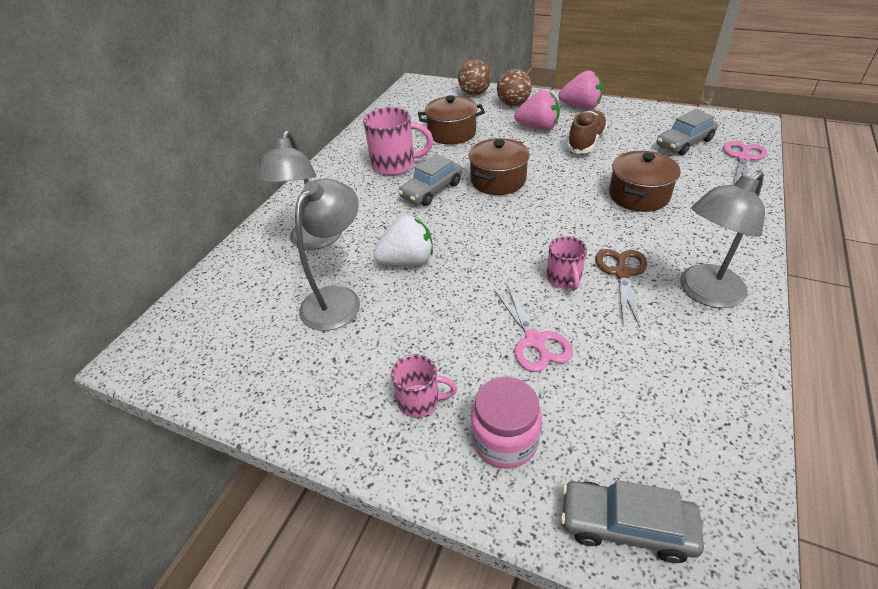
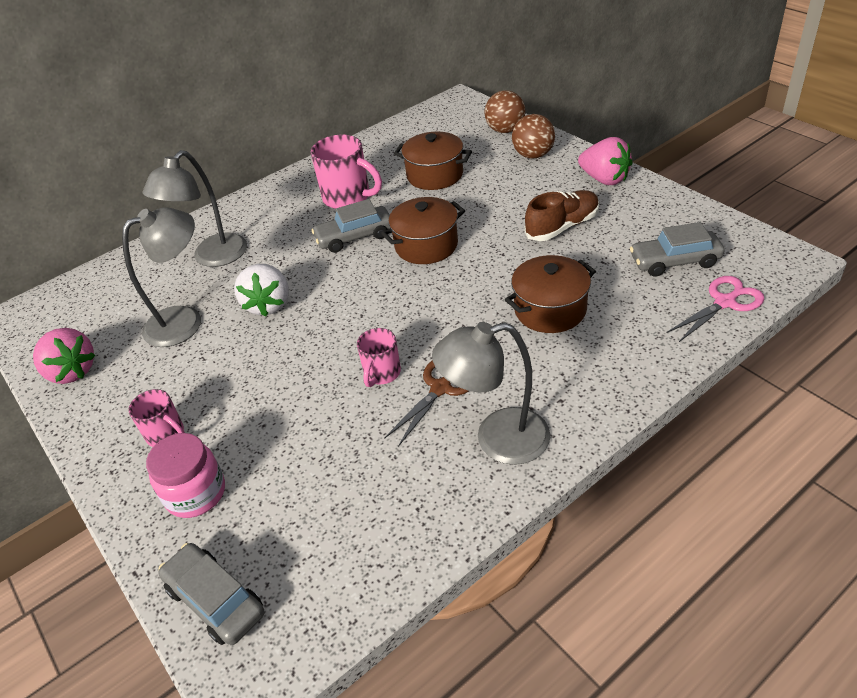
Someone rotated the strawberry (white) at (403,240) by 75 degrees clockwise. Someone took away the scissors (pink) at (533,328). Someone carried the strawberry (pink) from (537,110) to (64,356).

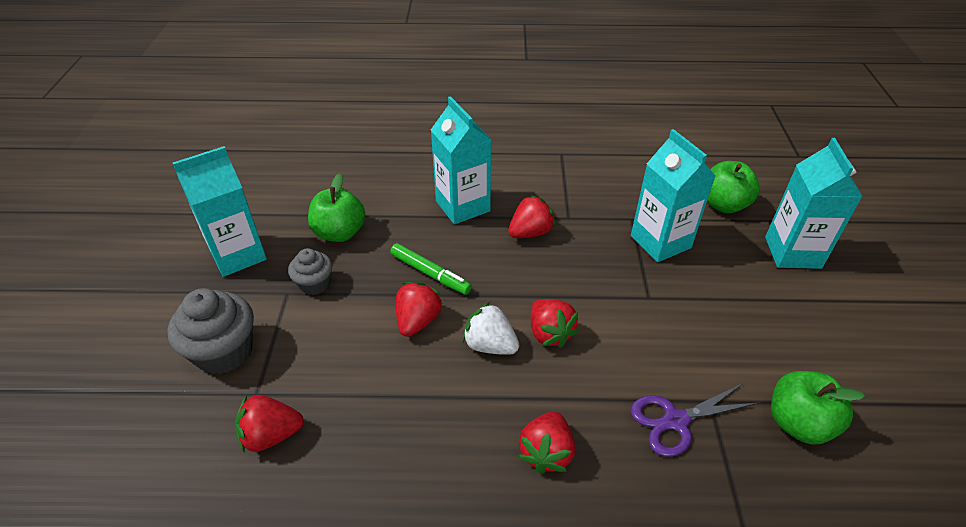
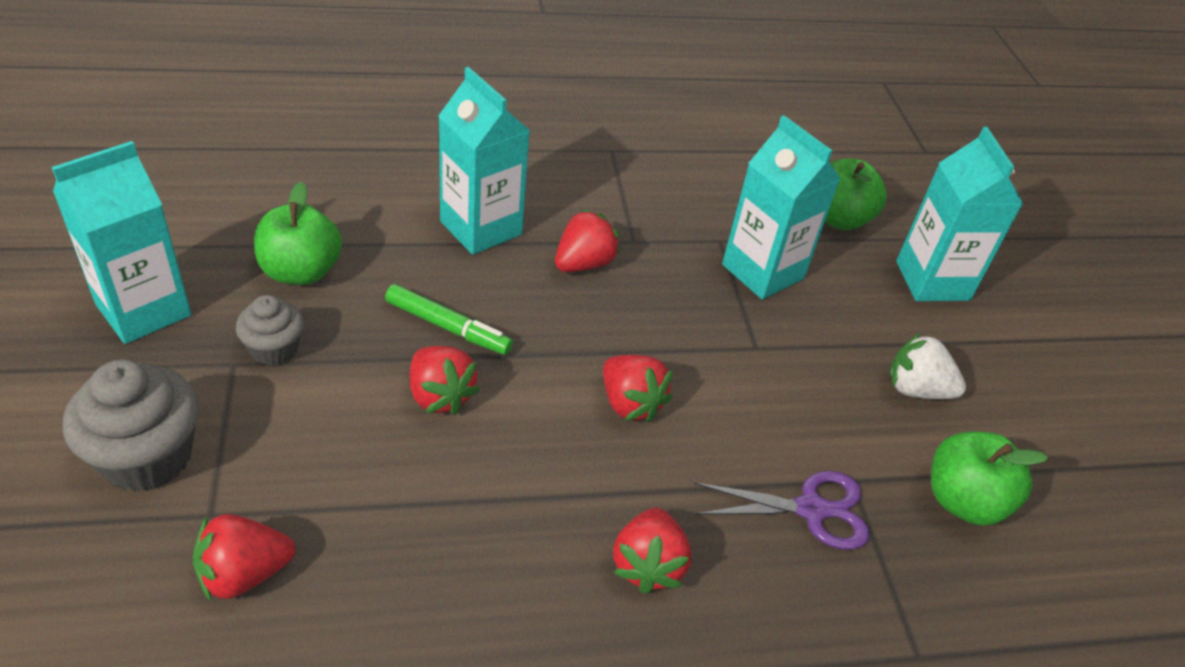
Someone rotated the strawberry (red) at (419,309) by 135 degrees clockwise. Someone carried the strawberry (white) from (490,328) to (927,365). Someone rotated the scissors (purple) at (695,420) by 150 degrees counterclockwise.

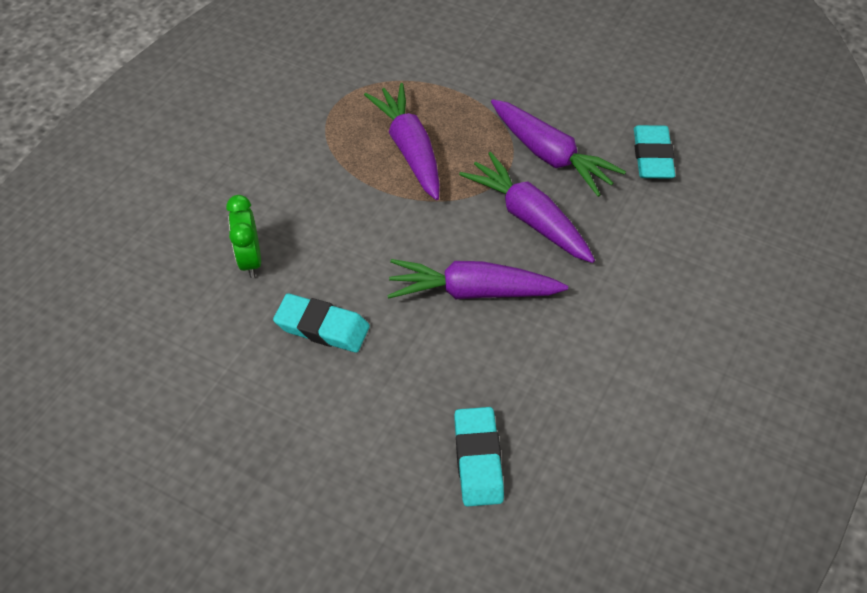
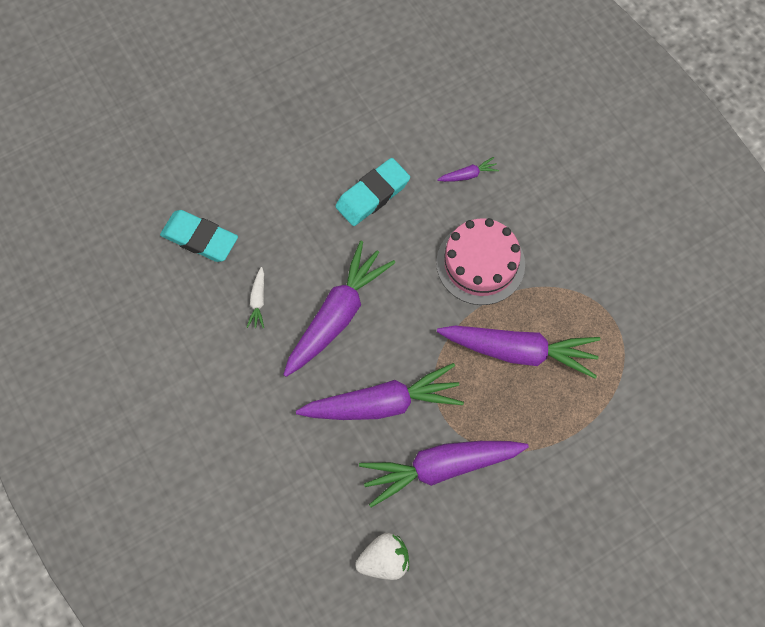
Someone swapped the clock (green) at (243,236) for the carrot (purple) at (468,169). Someone swapped the eraser (turquoise) at (654,152) for the strawberry (white) at (382,556). Someone put down the carrot (white) at (255,297). Someone put down the cake (pink) at (480,261).

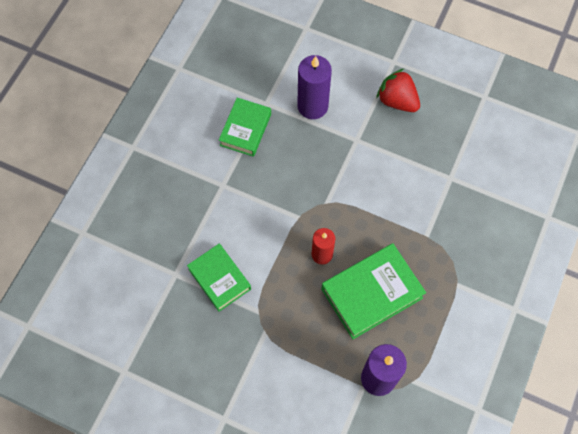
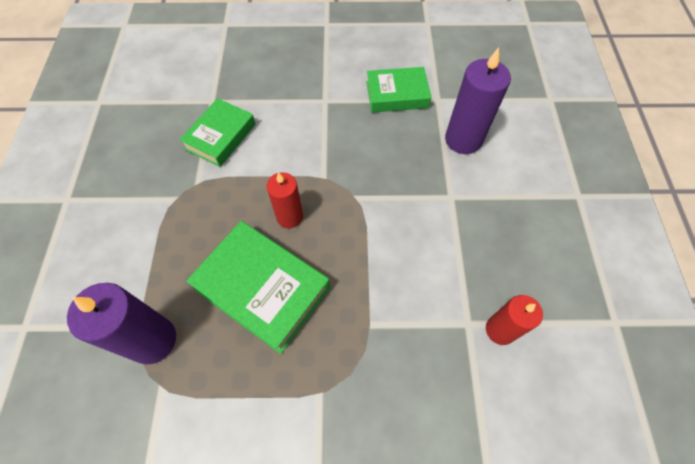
Someone took away the strawberry (red) at (398,90). Someone put down the candle (red) at (514,320).

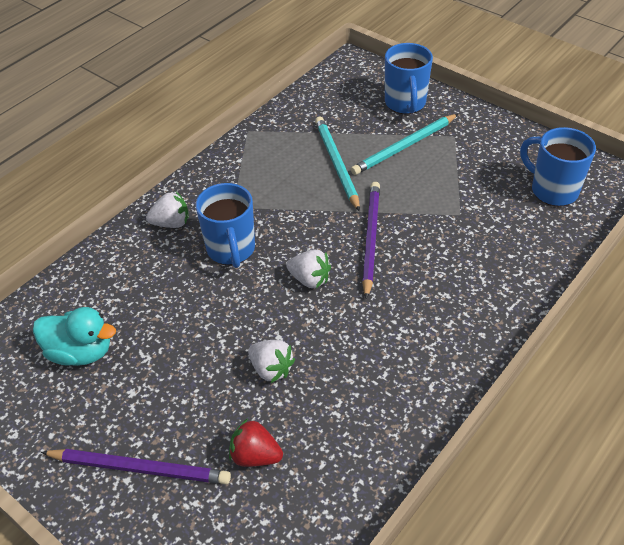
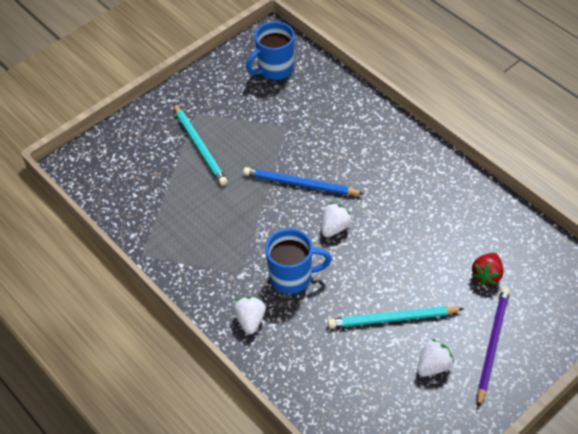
Someone took away the duck (turquoise) at (74,336). Someone carried the strawberry (white) from (271,361) to (435,358). Someone carried the pencil (turquoise) from (337,164) to (396,317). Someone repainted the pencil (purple) at (371,240), which became the pencil (blue) at (303,181). Someone took away the mug (blue) at (409,78).

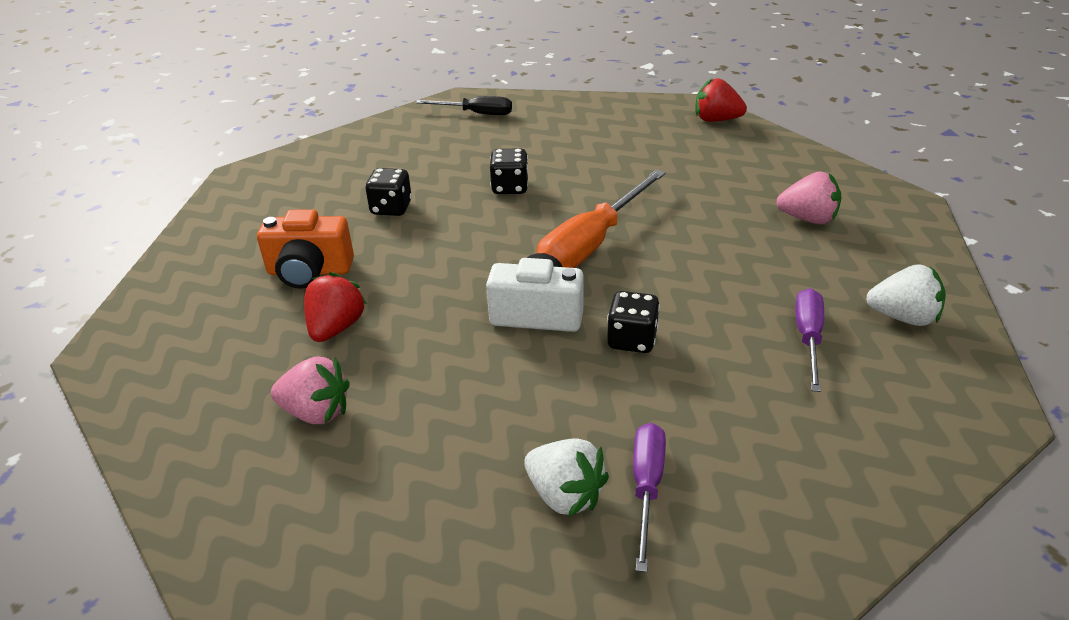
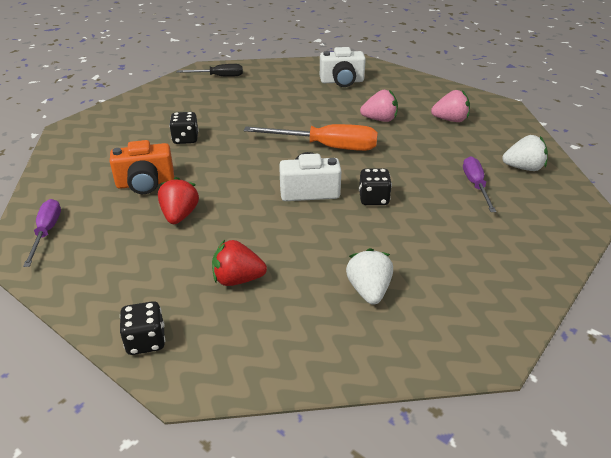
Someone carried the strawberry (pink) from (310,390) to (379,106). Someone carried the dice (black) from (509,171) to (142,328). Someone rotated the strawberry (white) at (566,477) by 120 degrees counterclockwise. Someone rotated the screwdriver (orange) at (601,218) by 105 degrees counterclockwise. Someone carried the screwdriver (purple) from (649,497) to (42,233). Someone carried the strawberry (red) from (721,100) to (239,263). Someone put down the camera (white) at (343,67).

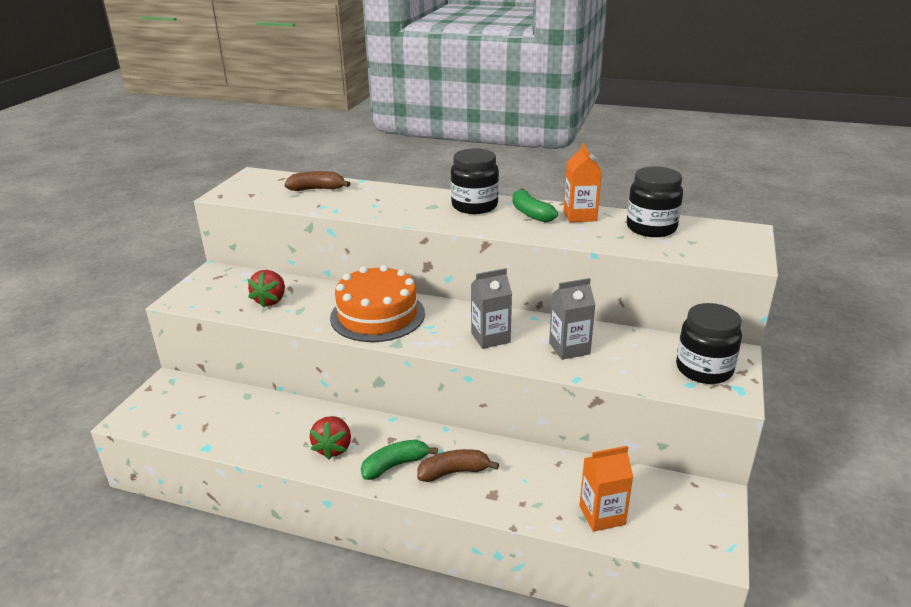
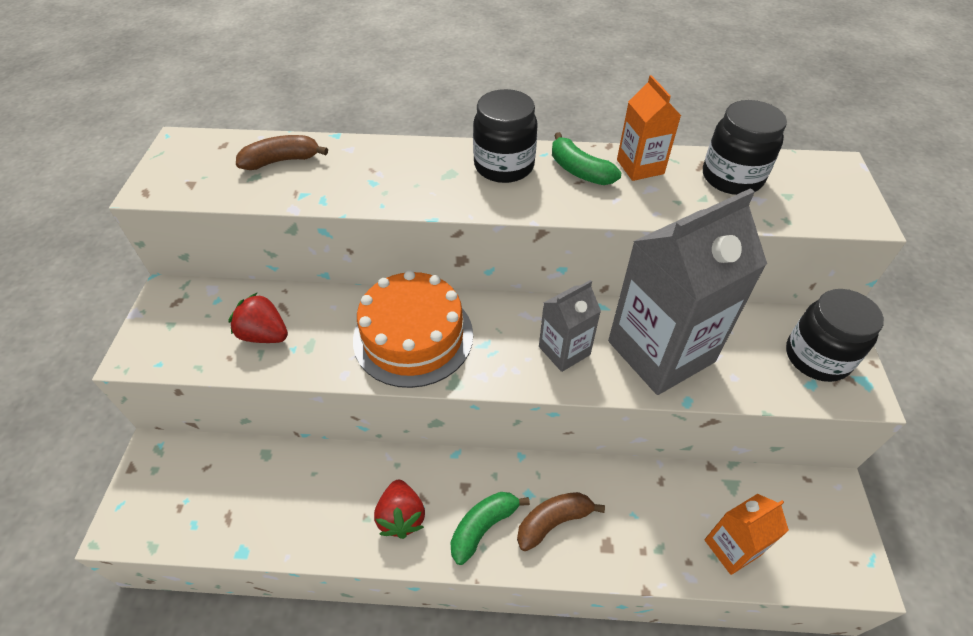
Someone rotated the strawberry (red) at (266,289) by 120 degrees clockwise. Someone scaled the carton (grey) at (572,319) by 2.03.

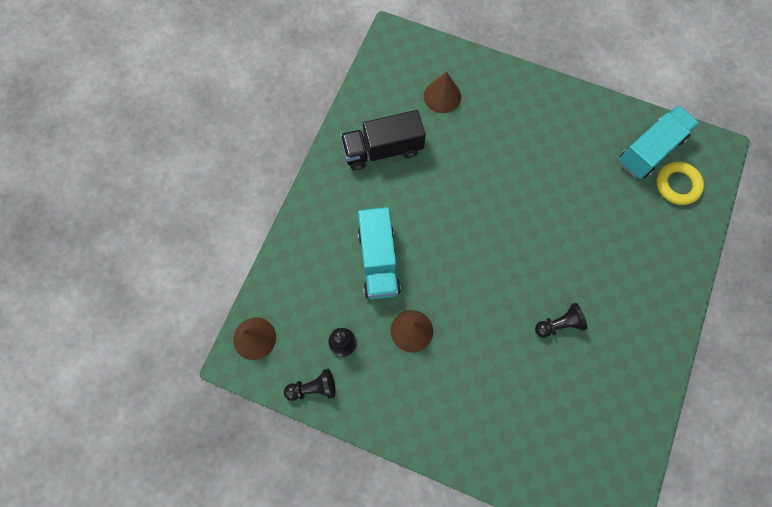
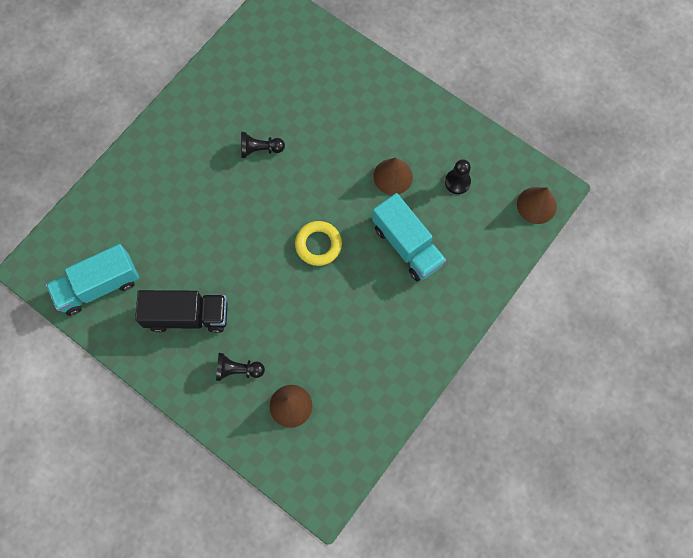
Someone carried the pawn (black) from (309,385) to (240,367). Someone carried the truck (black) from (383,140) to (181,311). Someone rotated the truck (turquoise) at (379,253) by 135 degrees clockwise. Someone carried the ring (yellow) from (680,183) to (318,243).

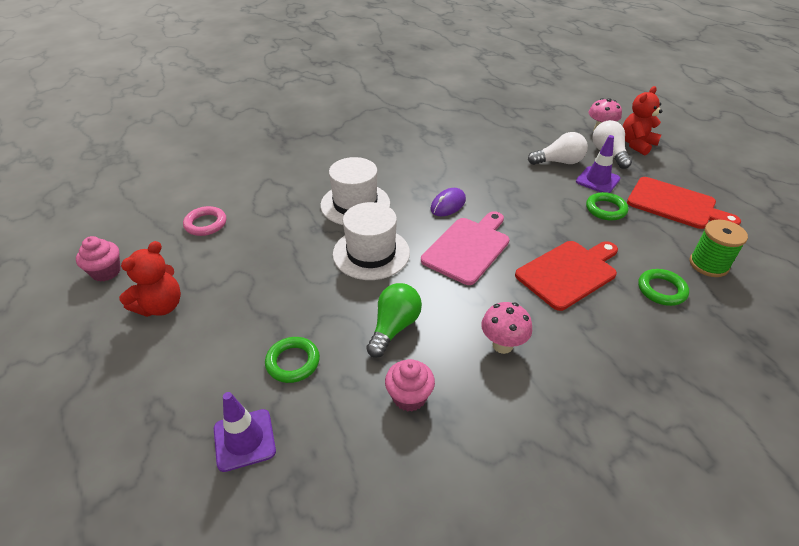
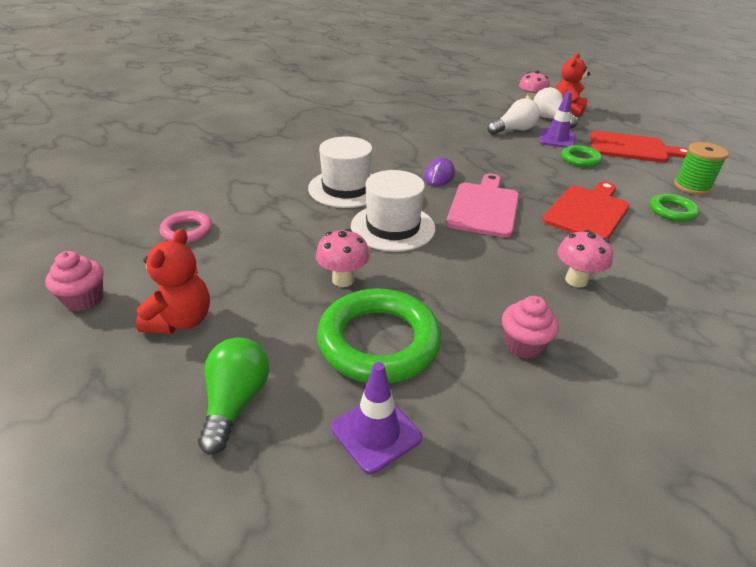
Someone scaled the ring (green) at (292,360) by 1.91. Someone carried the light bulb (green) from (394,320) to (233,396). Someone put down the mushroom (pink) at (343,258).

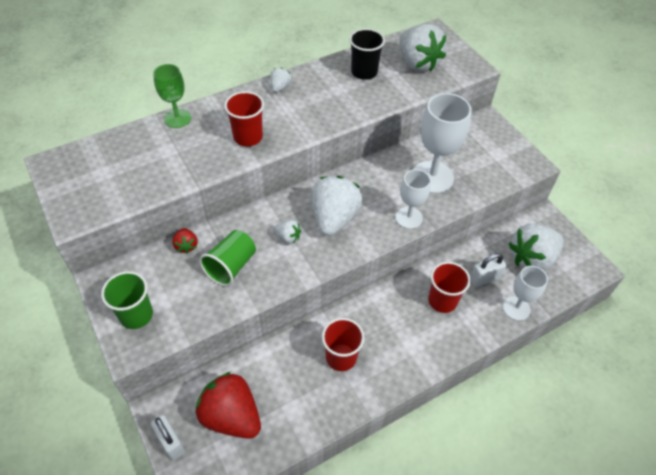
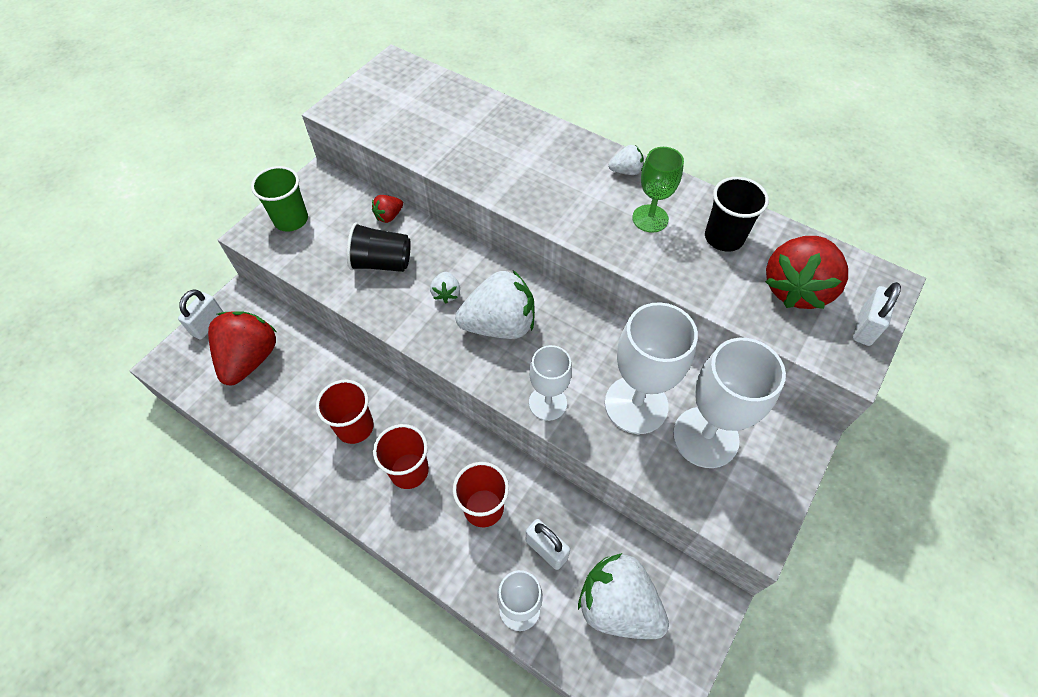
Someone carried the goblet (green) from (172,96) to (658,190). Someone repainted the cup (green) at (227,258), which became the cup (black) at (379,247). Someone carried the cup (red) from (244,118) to (401,456). Someone repainted the strawberry (white) at (422,48), which became the strawberry (red) at (806,272). Someone put down the goblet (white) at (729,403). Someone put down the padlock (white) at (877,314).

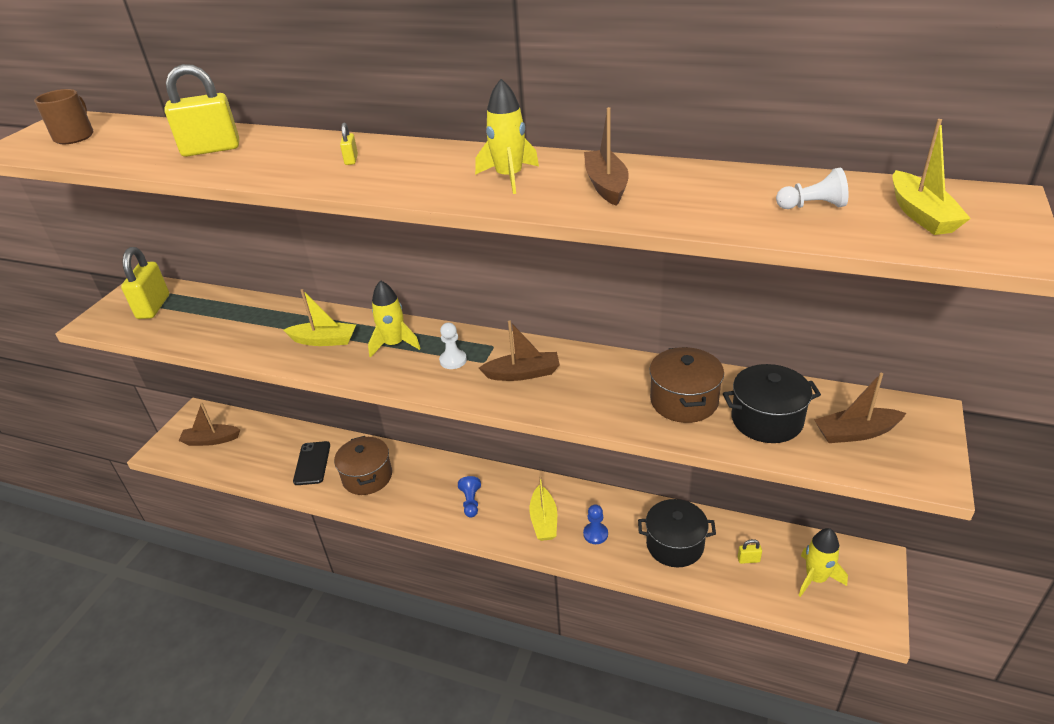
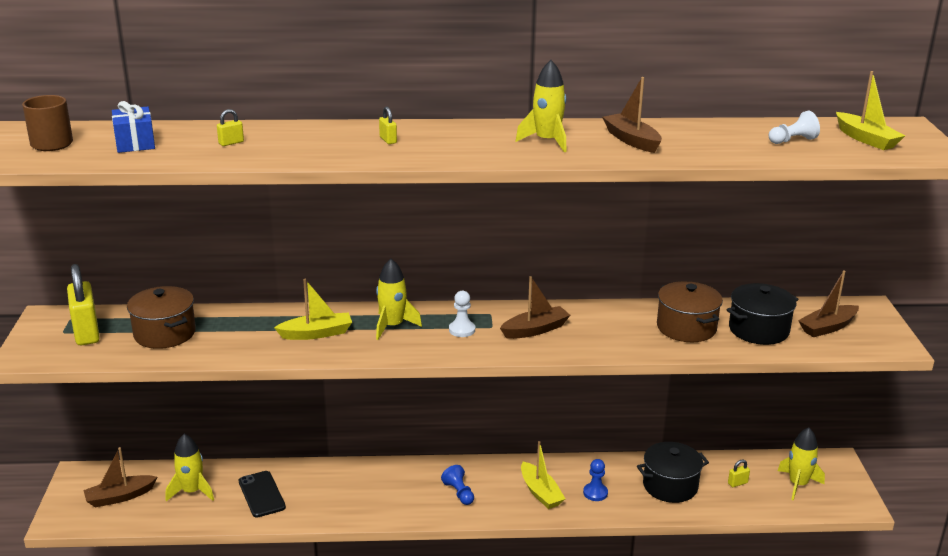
Someone scaled the padlock (yellow) at (201,110) by 0.43. Someone carried the pot (brown) from (363,465) to (161,317). Someone put down the gift (blue) at (133,127). Someone put down the rocket (yellow) at (190,467).

